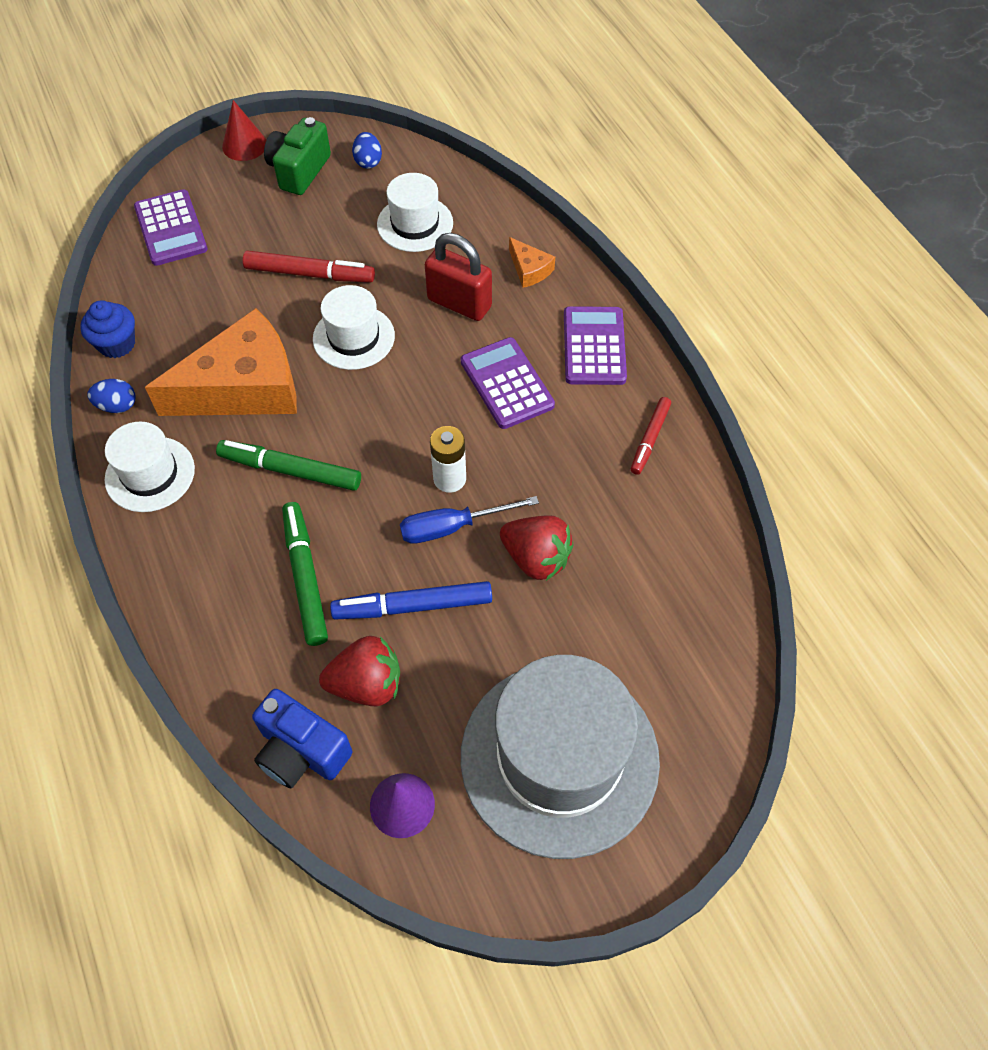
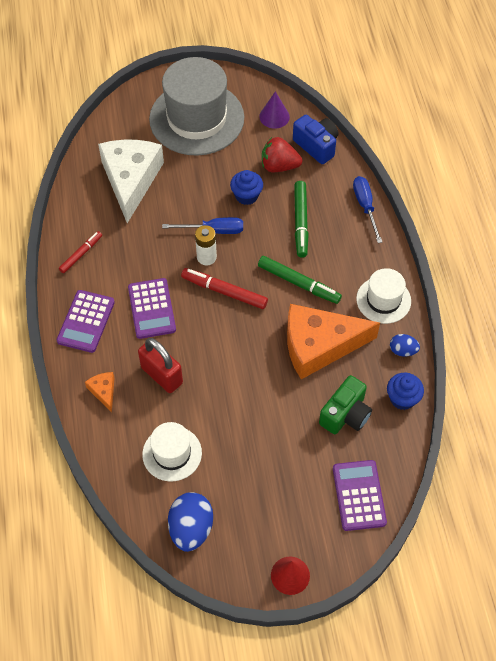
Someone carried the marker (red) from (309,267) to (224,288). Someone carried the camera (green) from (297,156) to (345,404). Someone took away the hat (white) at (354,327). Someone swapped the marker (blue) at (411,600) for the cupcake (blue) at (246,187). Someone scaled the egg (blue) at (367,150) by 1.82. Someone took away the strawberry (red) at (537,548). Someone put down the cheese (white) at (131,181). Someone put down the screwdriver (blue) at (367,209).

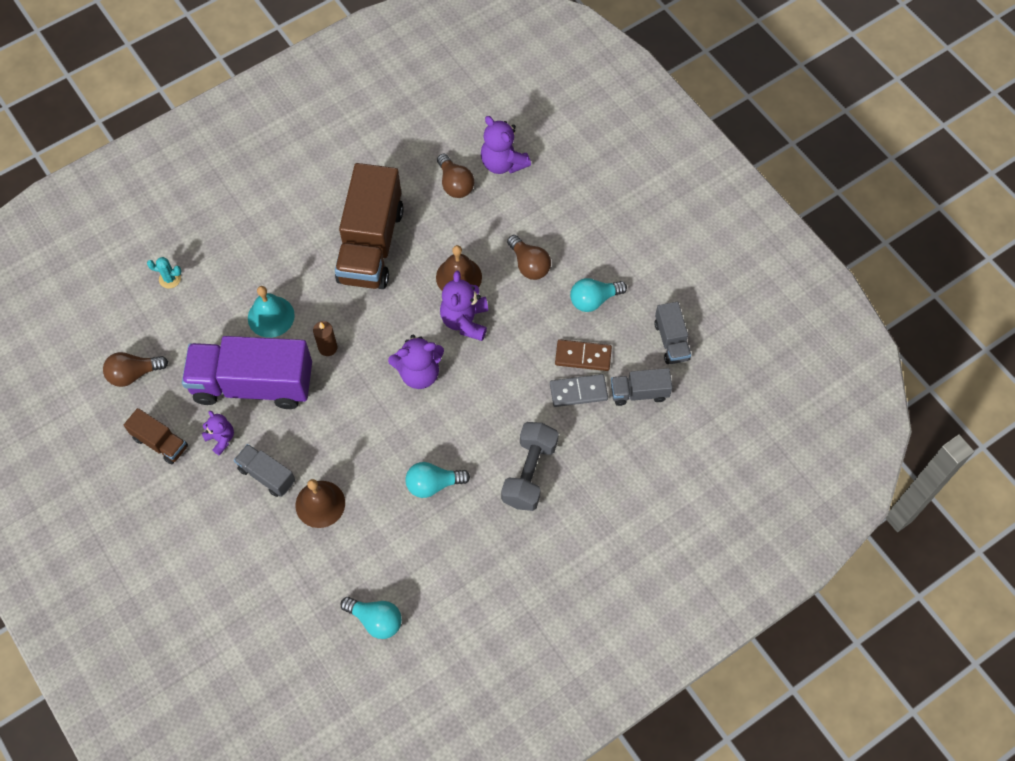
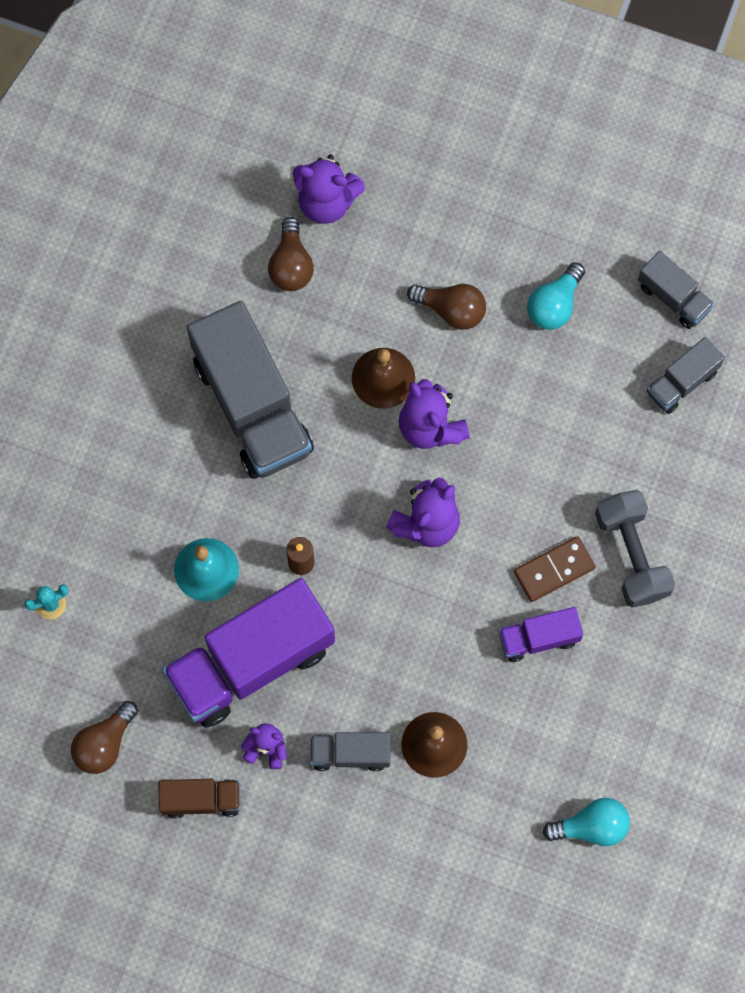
Someone repainted the truck (brown) at (369,226), which became the truck (grey) at (250,390). Someone swapped the light bulb (turquoise) at (437,480) for the truck (purple) at (541,634). Someone rotated the light bulb (brown) at (455,176) by 60 degrees clockwise. Someone took away the domino (grey) at (579,390). Someone carried the domino (brown) from (583,355) to (555,569).

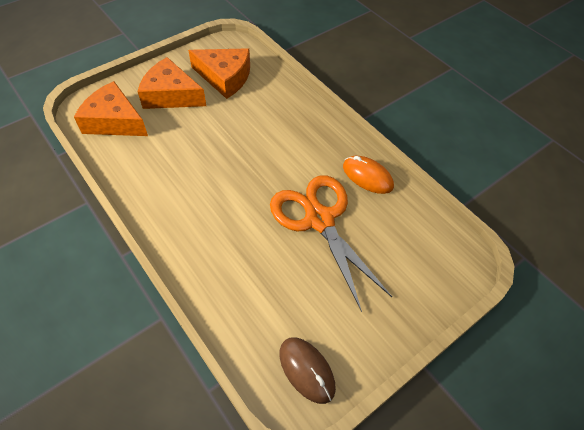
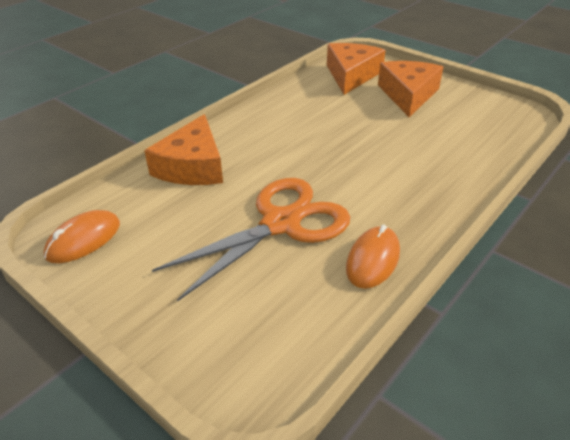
Someone carried the cheese (orange) from (219,73) to (183,149). Someone repainted the mouse (brown) at (308,370), which became the mouse (orange) at (82,236).

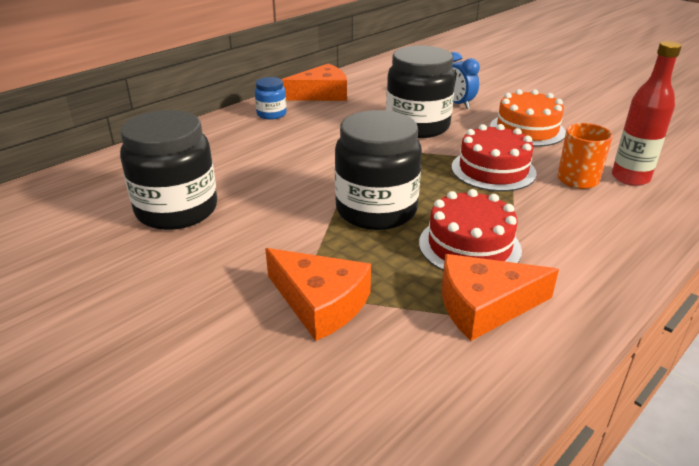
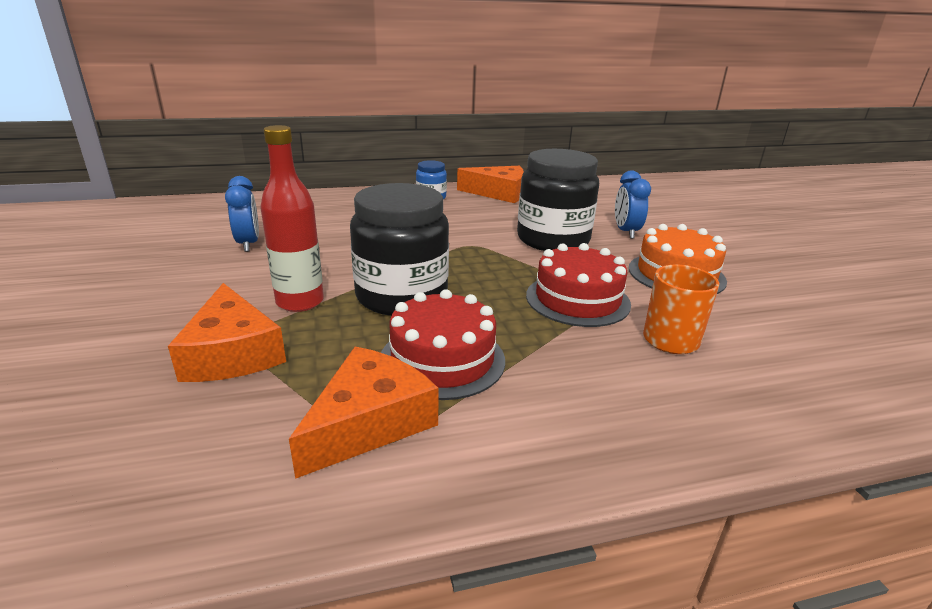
Someone swapped the jar (black) at (168,170) for the clock (blue) at (242,214). Someone rotated the cheese (orange) at (500,297) by 105 degrees clockwise. Someone carried the bottle (red) from (647,113) to (292,218).

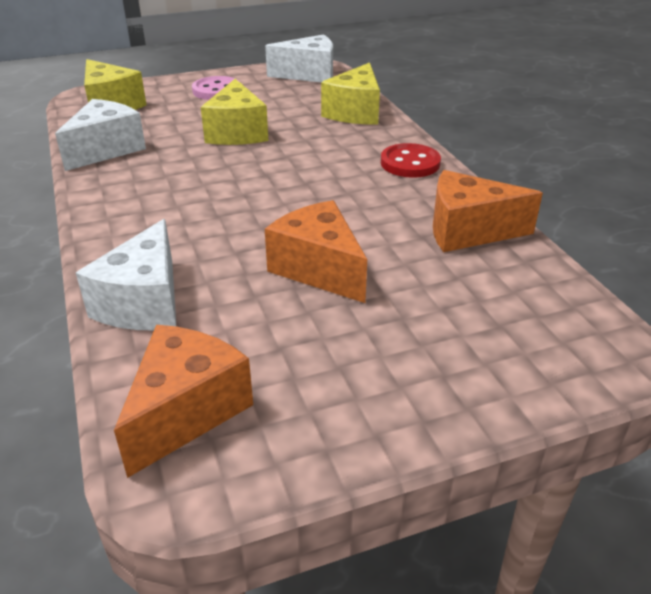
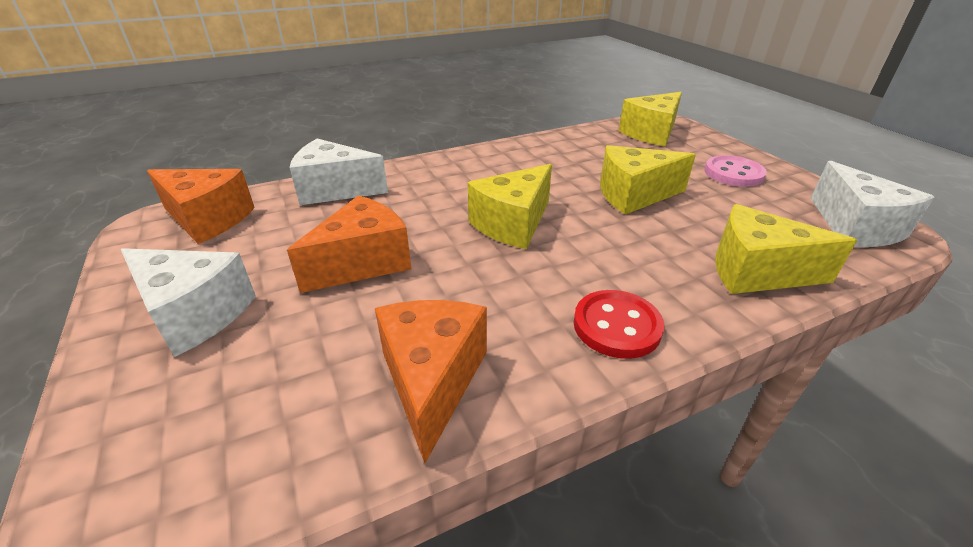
Someone carried the cheese (white) from (100,135) to (188,302). Someone put down the cheese (yellow) at (510,206).

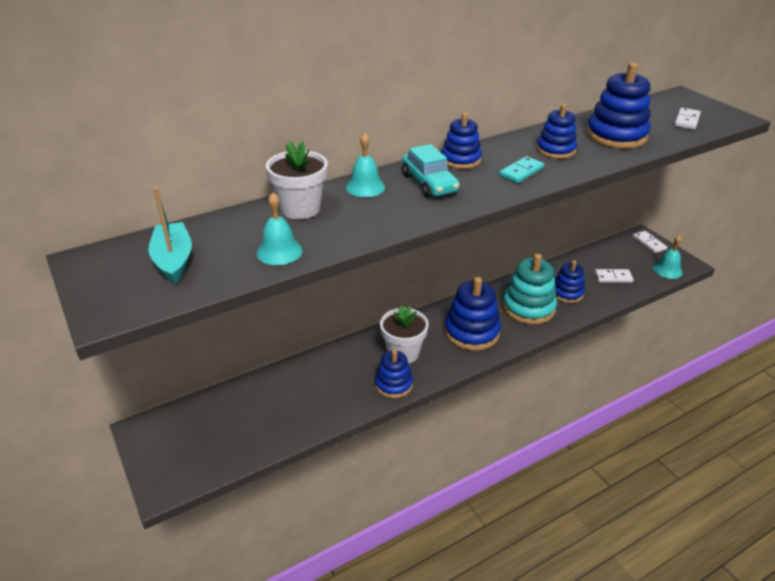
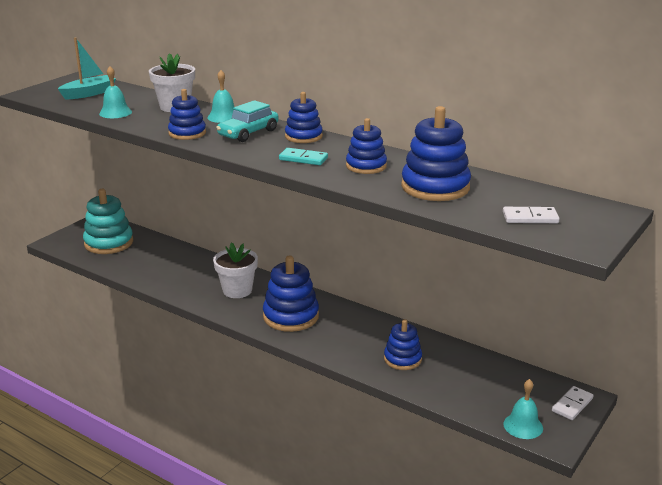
Someone carried the stacking toy (blue) from (394,373) to (187,114). Someone carried the stacking toy (turquoise) from (529,289) to (108,221). Someone took away the domino (white) at (614,276).

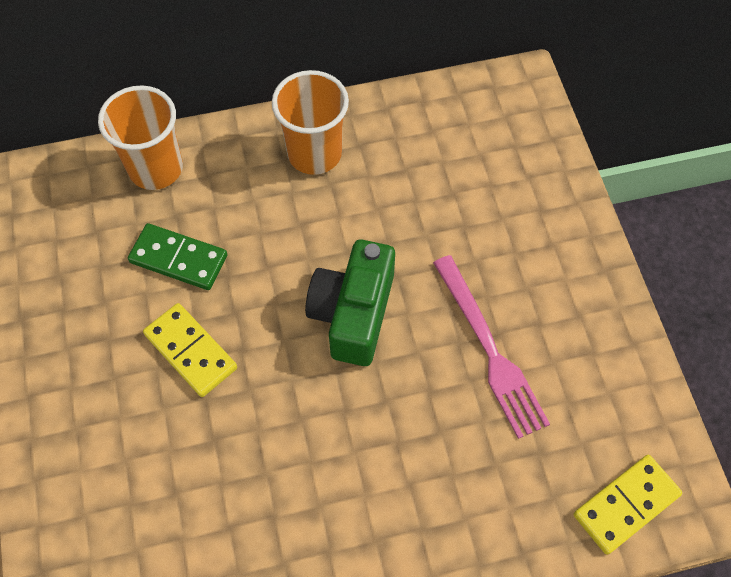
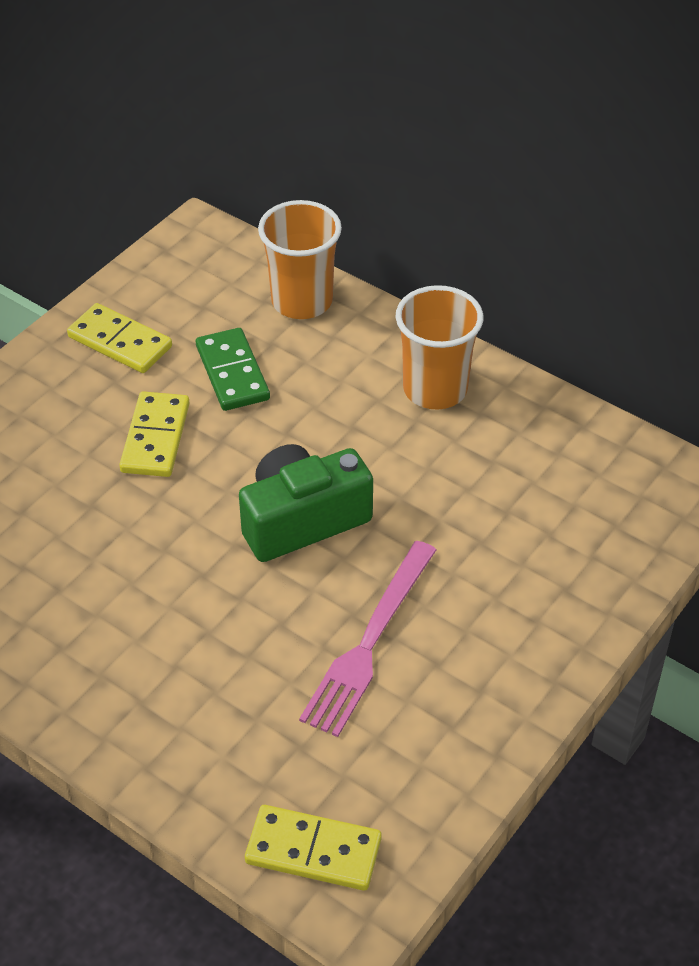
Someone put down the domino (yellow) at (119,338).

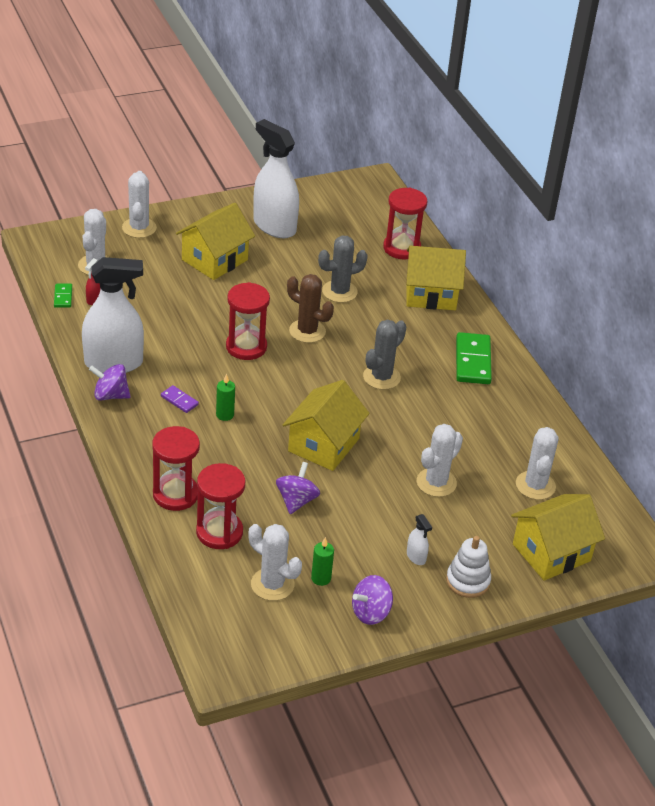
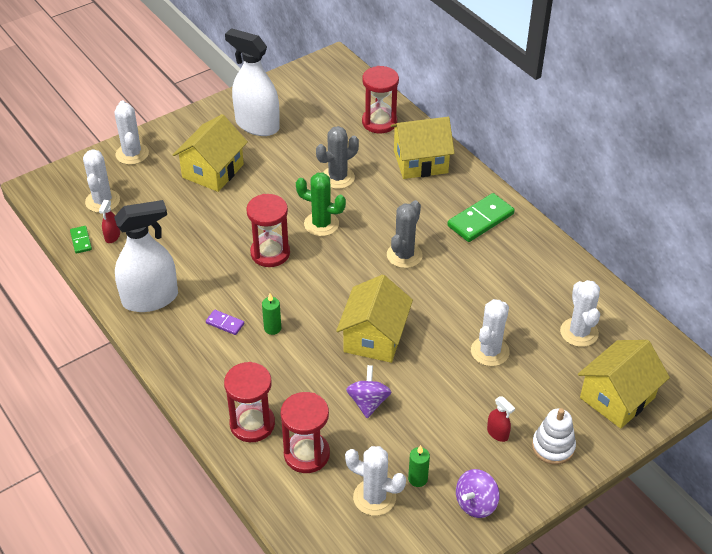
Someone took away the spinning top (purple) at (110,382). Someone repainted the cactus (brown) at (310,308), which became the cactus (green) at (321,204). Someone repainted the spray bottle (white) at (419,539), which became the spray bottle (red) at (501,419). Someone rotated the domino (green) at (474,358) by 60 degrees clockwise.

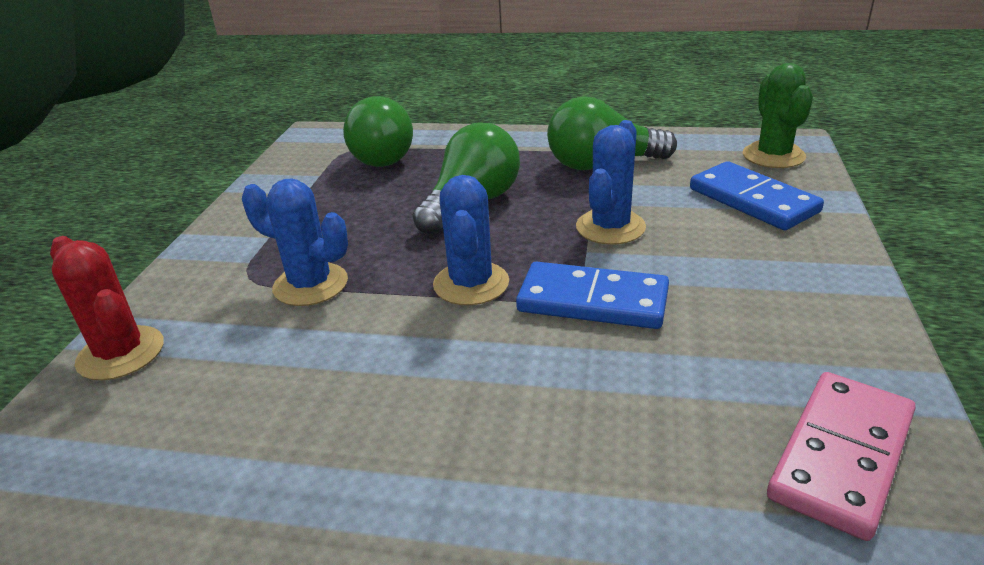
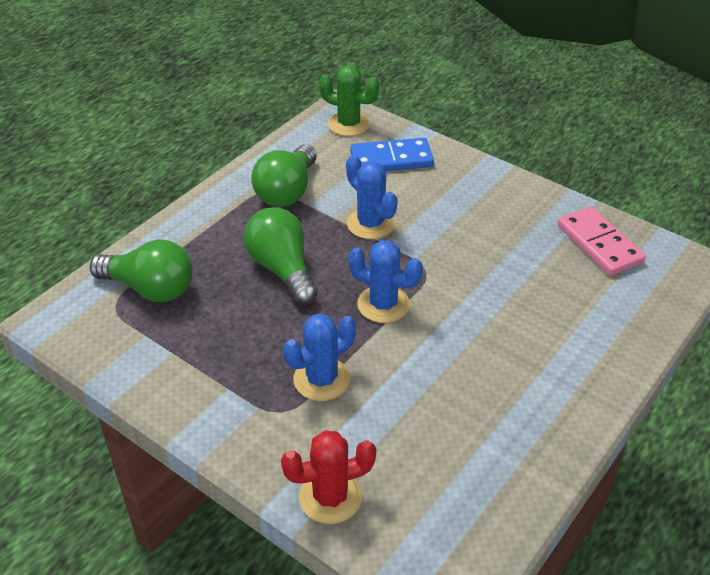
Someone took away the domino (blue) at (592,295).

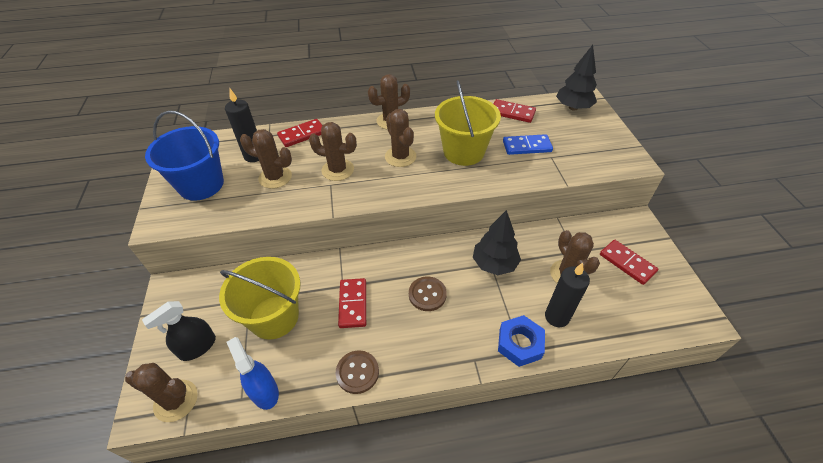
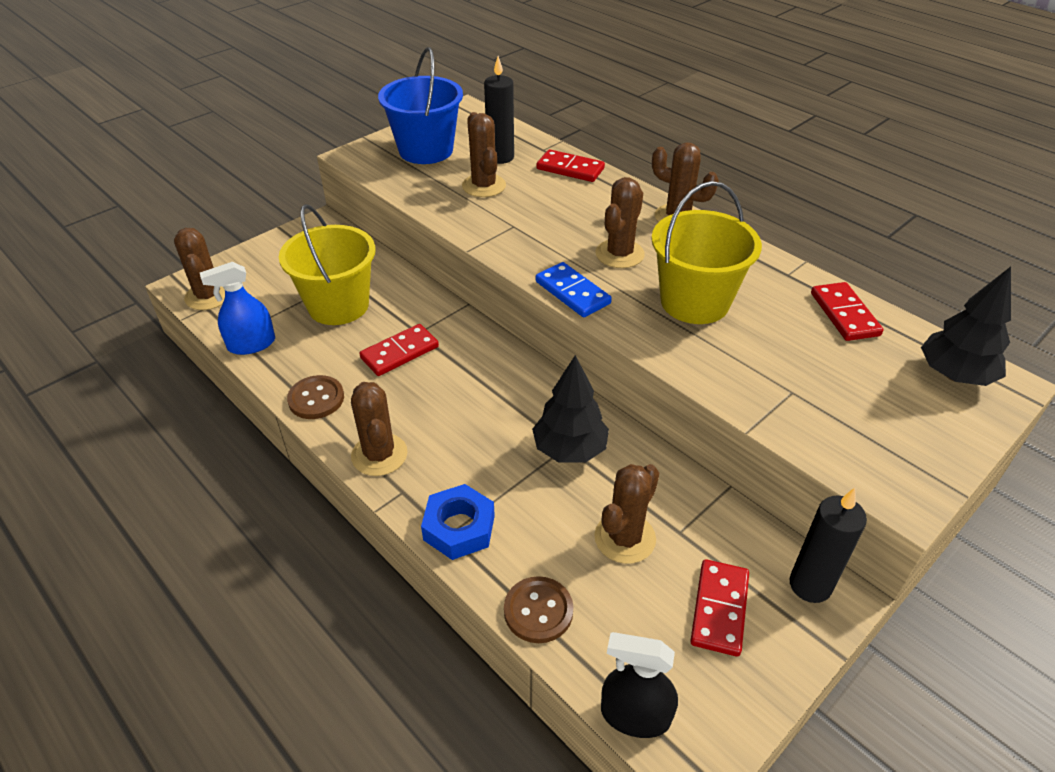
Someone carried the spray bottle (black) from (179,331) to (639,685). Someone rotated the spray bottle (blue) at (253,373) by 135 degrees counterclockwise. Someone carried the cactus (brown) from (333,151) to (379,429). Someone carried the button (brown) from (428,294) to (538,609). Someone carried the domino (blue) from (528,144) to (574,290). Someone carried the candle (black) from (567,295) to (828,545).

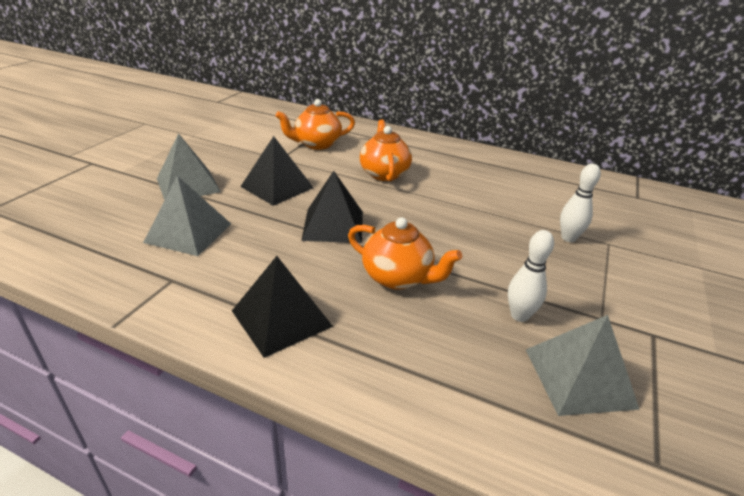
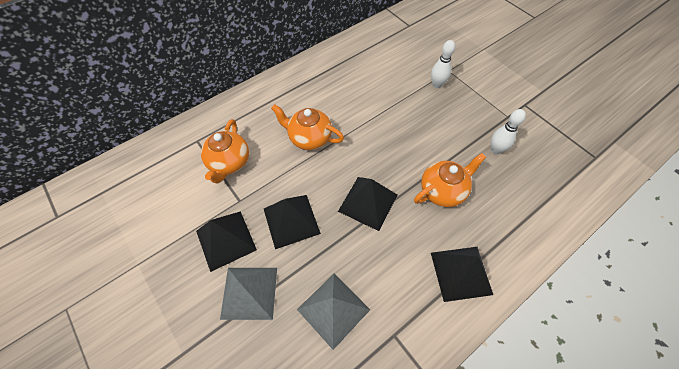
Someone took away the pyramid (grey) at (583,365). Someone put down the pyramid (black) at (226,241).

